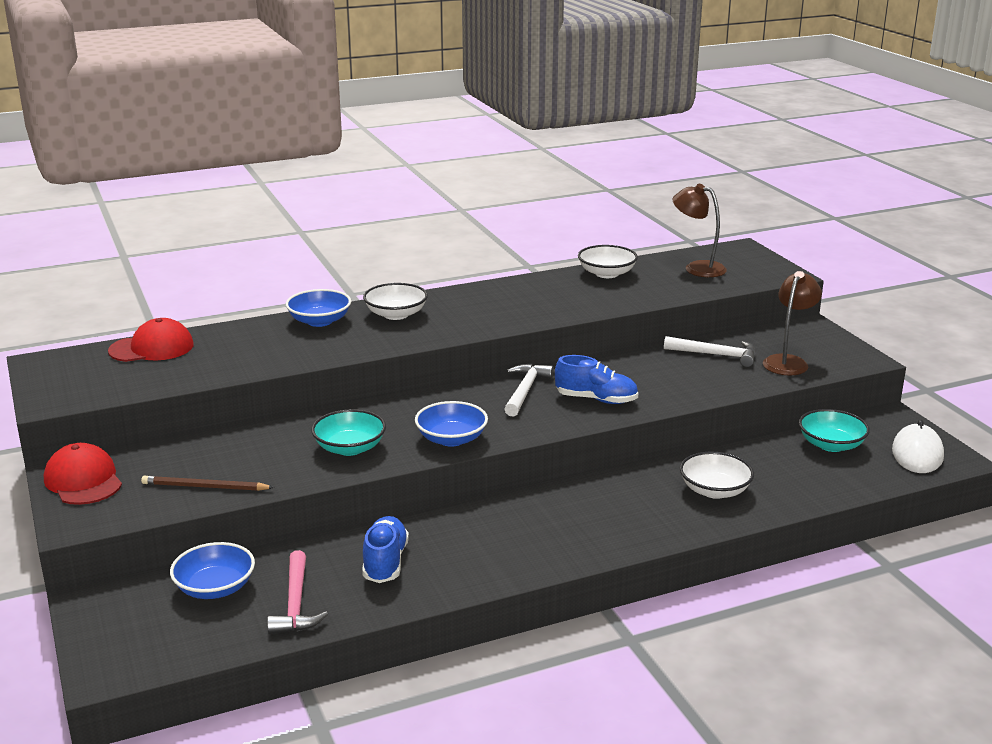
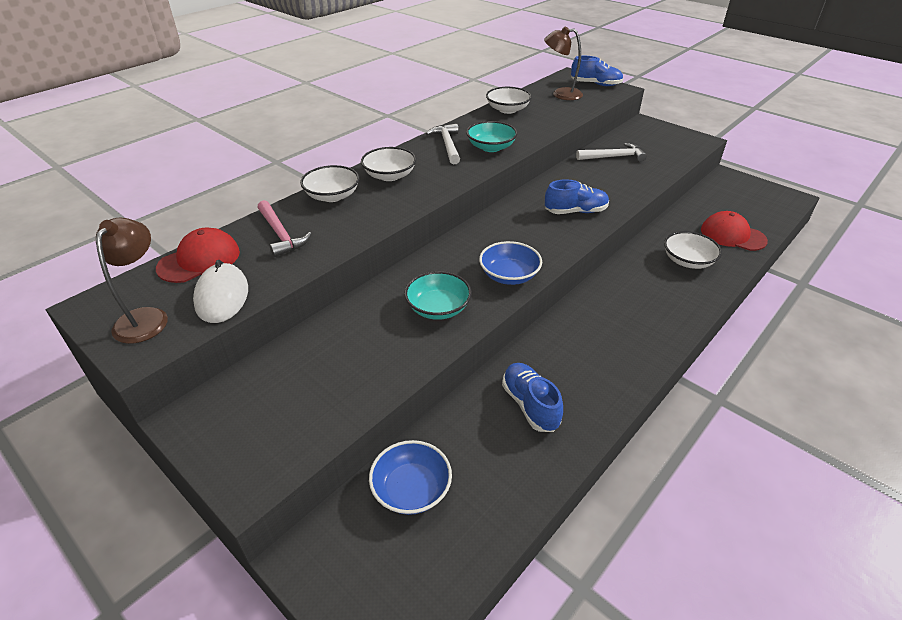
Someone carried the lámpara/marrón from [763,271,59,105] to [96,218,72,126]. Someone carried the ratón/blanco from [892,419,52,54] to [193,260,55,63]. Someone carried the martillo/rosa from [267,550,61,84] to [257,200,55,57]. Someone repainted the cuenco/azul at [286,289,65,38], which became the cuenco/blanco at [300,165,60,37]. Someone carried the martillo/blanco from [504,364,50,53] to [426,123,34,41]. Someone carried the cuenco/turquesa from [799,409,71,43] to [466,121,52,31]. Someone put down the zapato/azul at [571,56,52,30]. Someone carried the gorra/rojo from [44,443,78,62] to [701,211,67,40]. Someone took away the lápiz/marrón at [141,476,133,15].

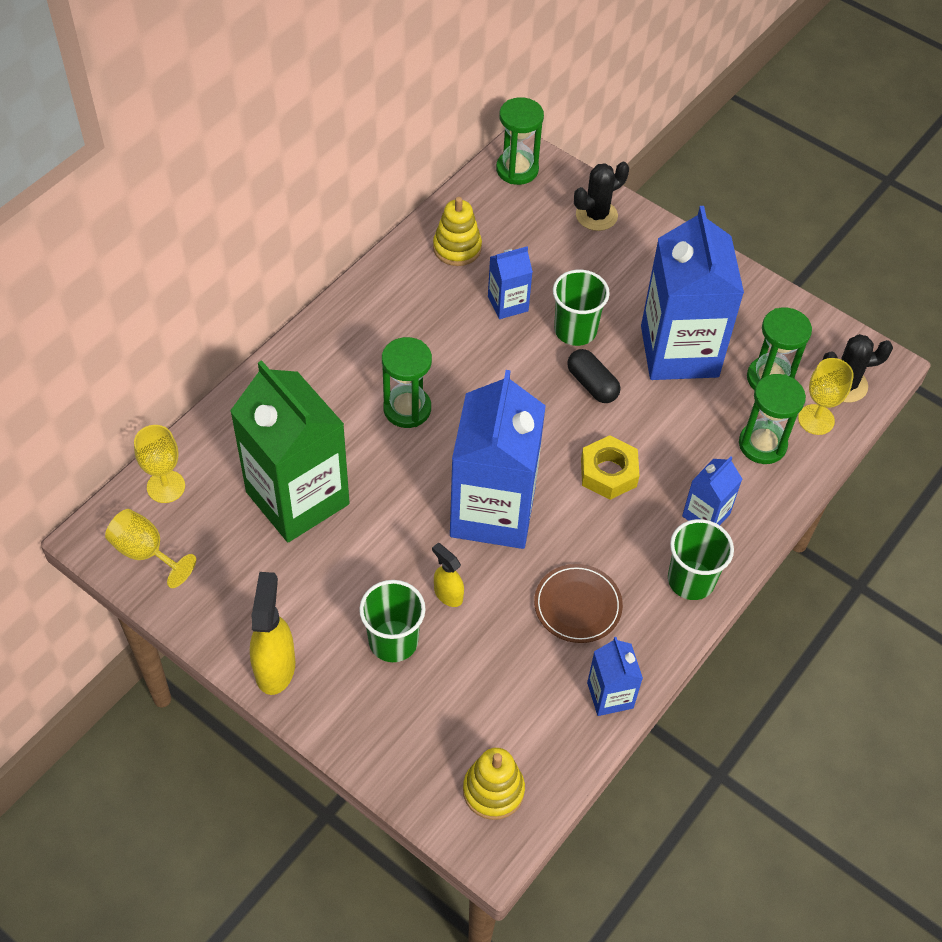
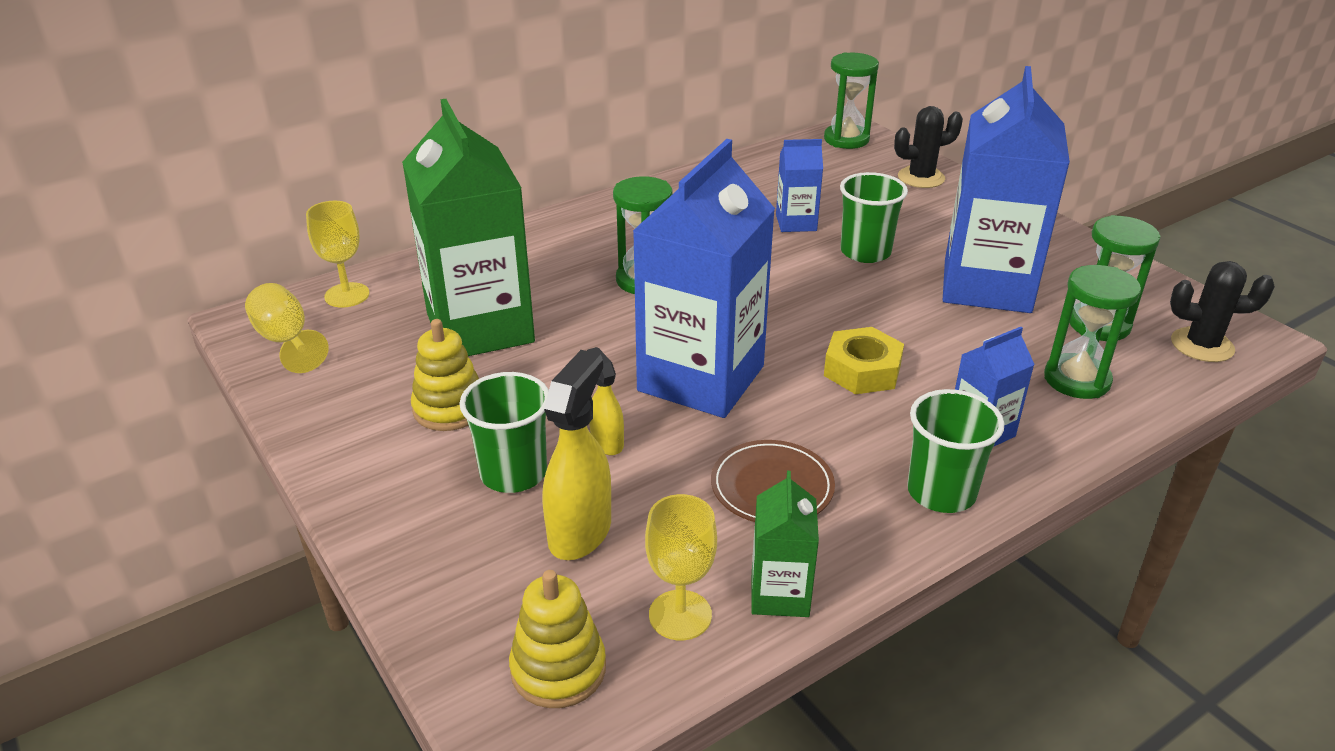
Someone carried the juguete apilable/amarillo from [433,197,49,69] to [411,319,68,112]. Someone carried the pulverizador/amarillo from [250,572,45,123] to [542,350,69,210]. Someone carried the copa/amarillo from [798,358,56,77] to [645,494,72,146]. Someone repainted the cartón de leche/azul at [587,637,56,79], which became the cartón de leche/verde at [751,471,68,146]. Someone took away the cápsula/negro at [567,349,53,54].

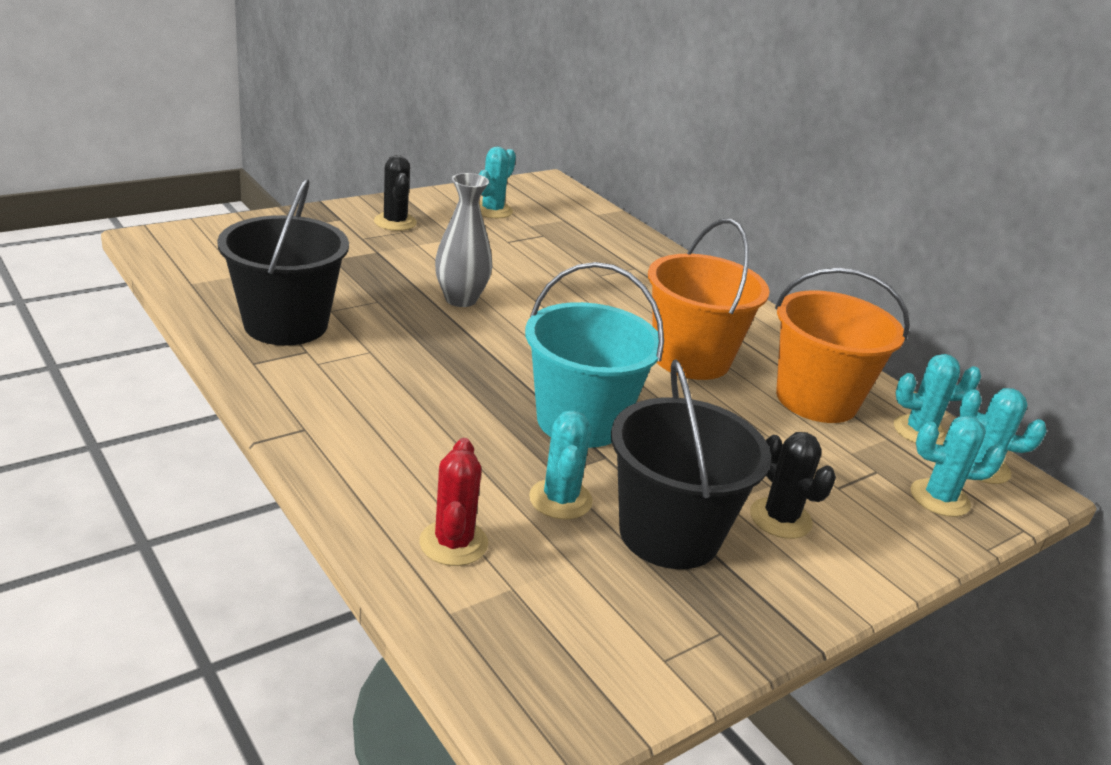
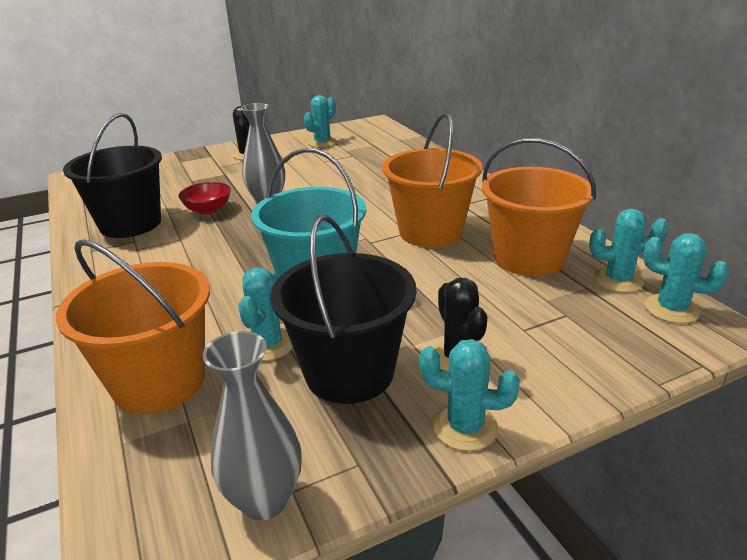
Someone swapped the cactus/rojo at [419,438,69,128] for the balde/naranja at [56,239,154,175]. Someone put down the cuenco/rojo at [179,182,52,33]. Someone put down the florero/gris at [203,331,99,189]. Someone carried the cactus/turquesa from [911,416,95,101] to [419,339,101,112].

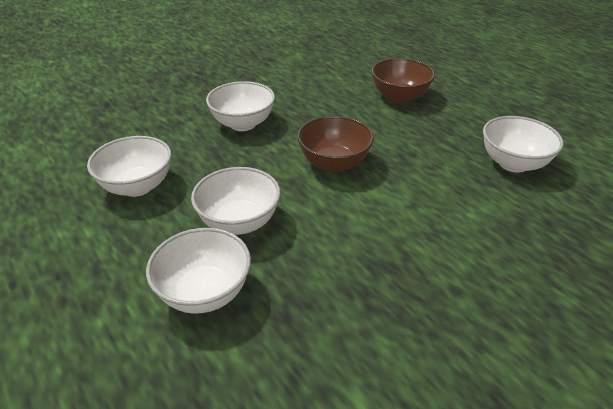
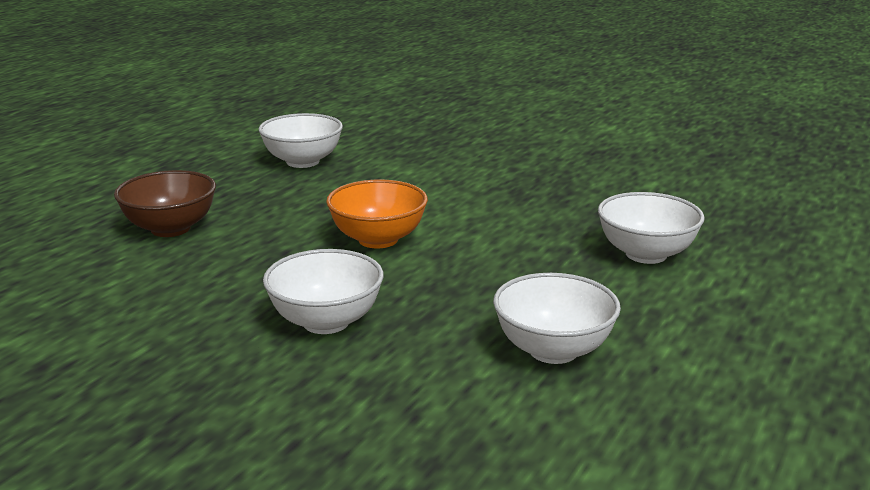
Someone repainted the cuenco/marrón at [297,116,77,57], which became the cuenco/naranja at [326,179,102,70]. Someone took away the cuenco/blanco at [191,167,89,68].

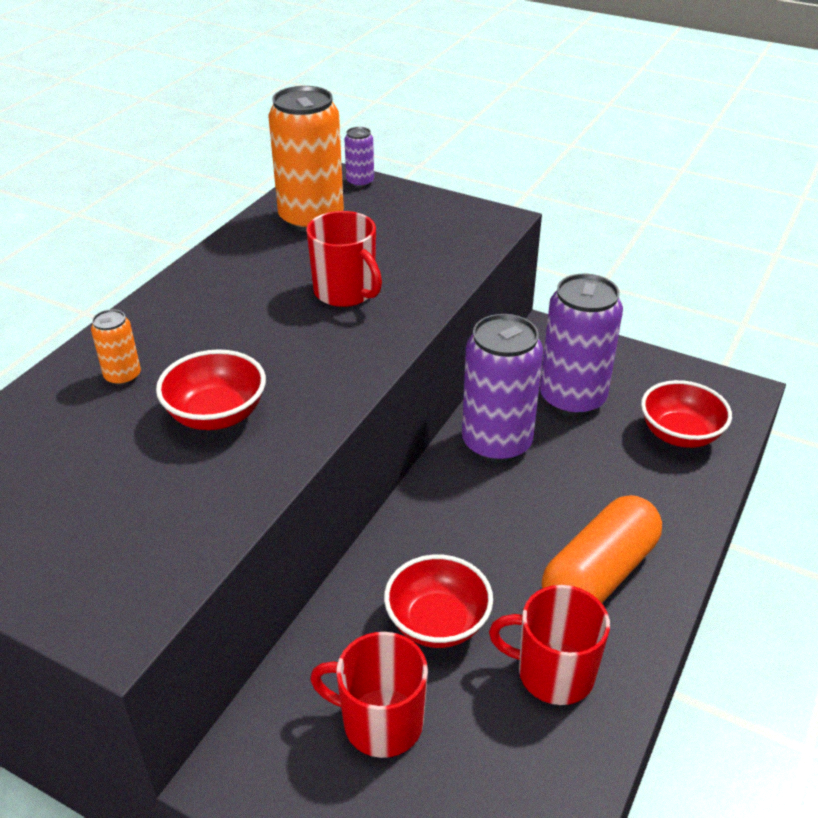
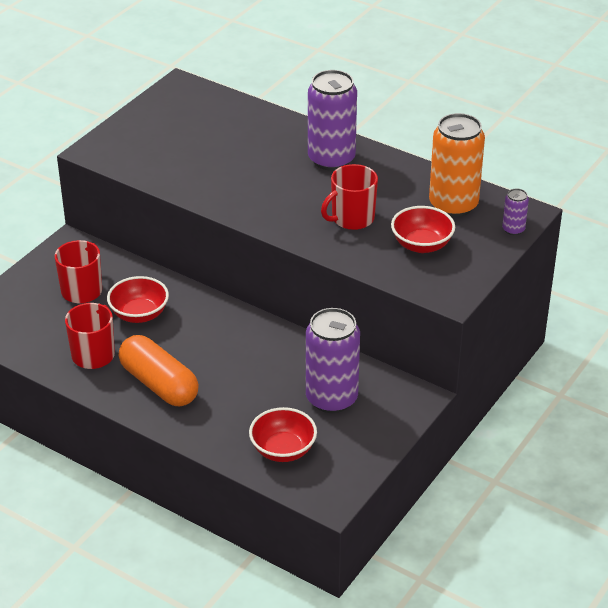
Someone carried the lata/morado from [462,314,81,149] to [308,70,49,100]. Someone carried the cuenco/rojo from [156,349,110,81] to [391,206,64,47]. Someone took away the lata/naranja at [91,309,50,77].

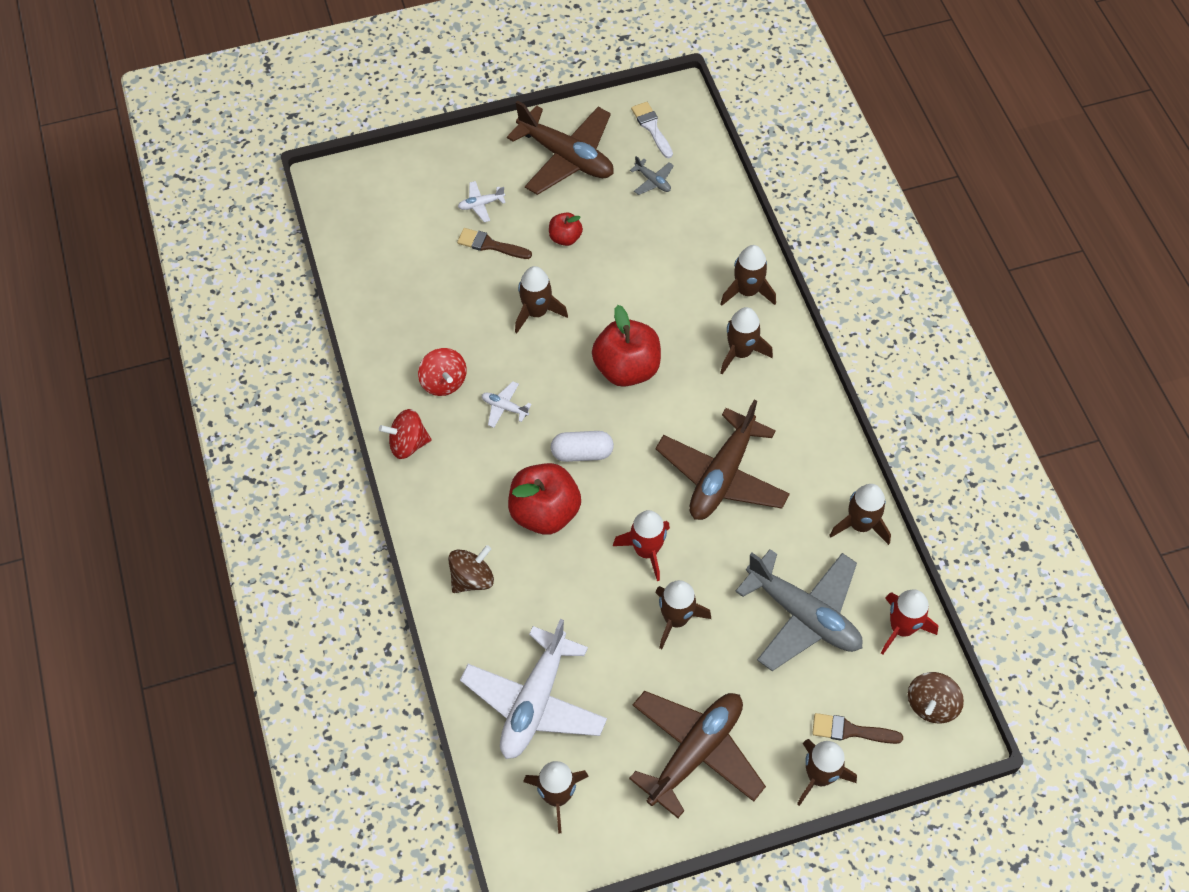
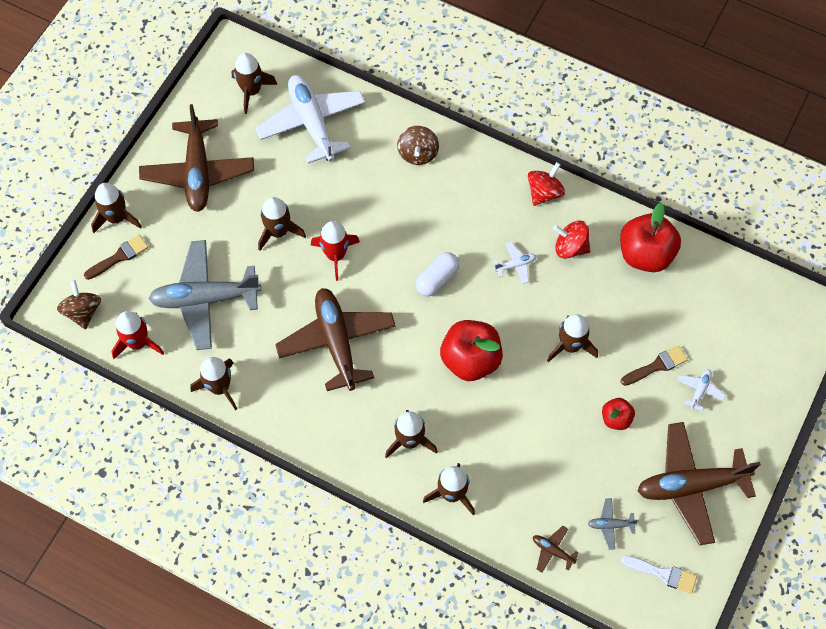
Someone put down the avión/marrón at [533,526,46,46]. Someone carried the manzana/rojo from [508,463,73,72] to [620,203,61,69].

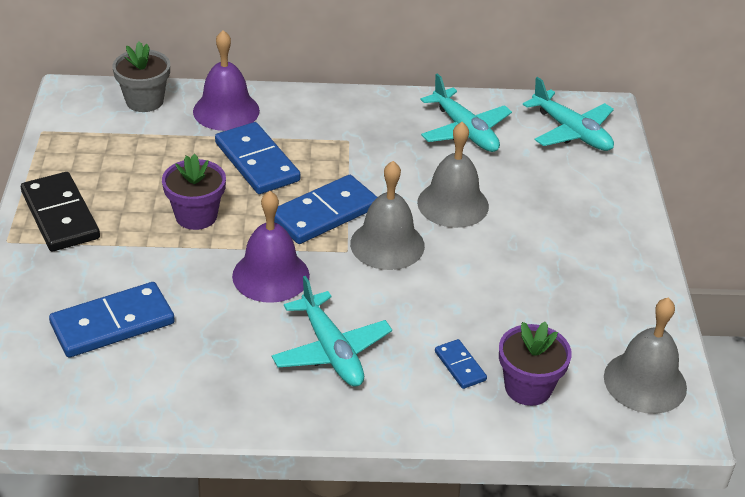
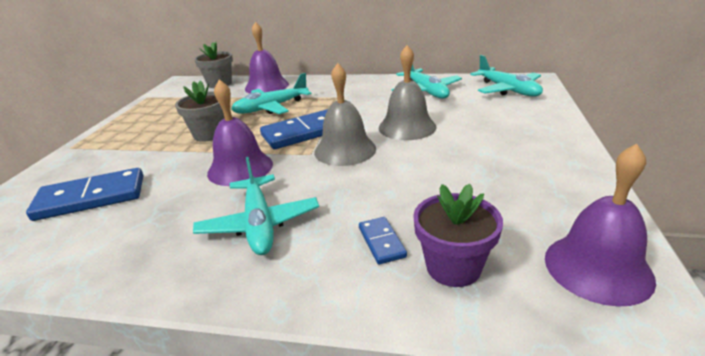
Someone repainted the maceta/morado at [162,154,64,76], which became the maceta/gris at [175,80,50,62]. Someone swapped the ficha de dominó/azul at [215,122,86,72] for the avión/turquesa at [231,73,80,41]. Someone repainted the campana/gris at [604,297,83,117], which became the campana/morado at [545,144,111,162]. Someone took away the ficha de dominó/negro at [21,172,79,79].

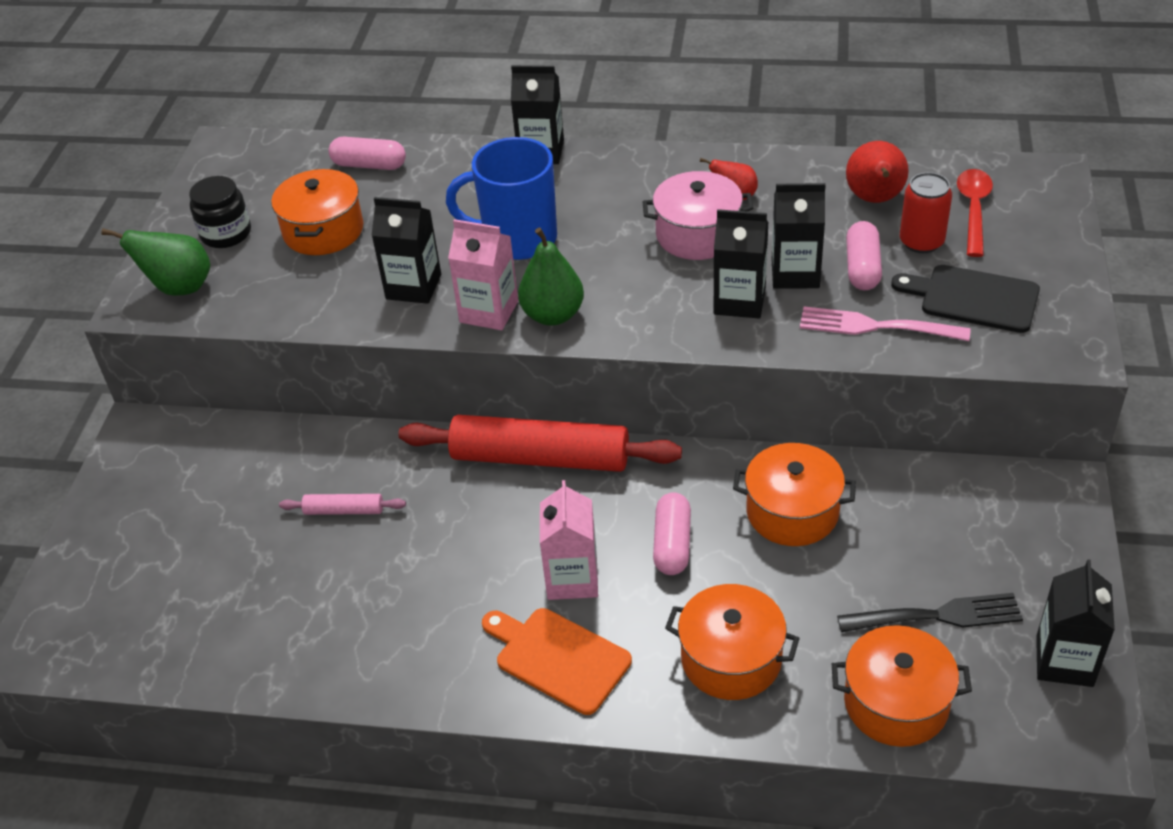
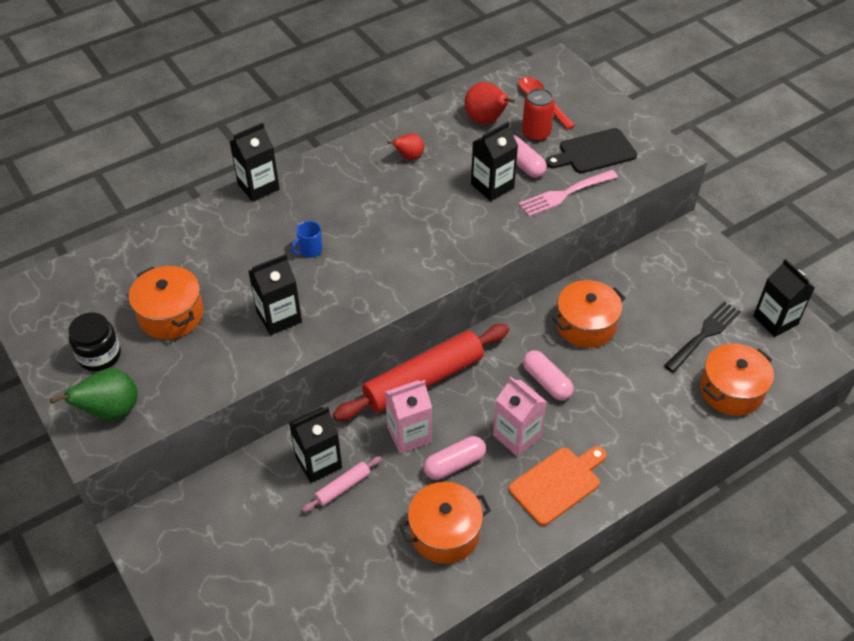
Someone carried the cartón de leche/negro from [714,209,55,110] to [289,407,53,76]. Someone scaled the taza/azul at [446,137,111,123] by 0.42. Someone carried the cartón de leche/rosa from [448,219,70,111] to [385,380,47,74]. Someone carried the olla/naranja from [665,584,135,116] to [399,482,92,82]. Someone carried the cápsula/rosa from [328,137,78,33] to [424,436,62,44]. Someone rotated the tabla de cortar/naranja at [482,608,150,107] by 150 degrees clockwise. Someone took away the pera/verde at [518,228,66,98]. Someone took away the olla/rosa at [643,171,110,89].

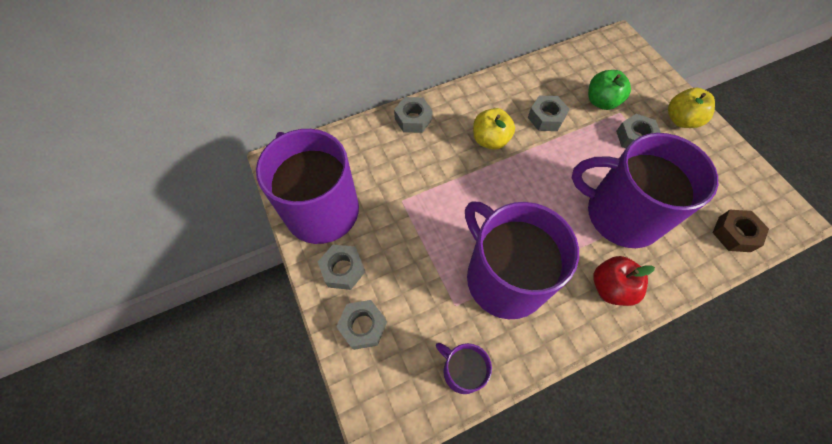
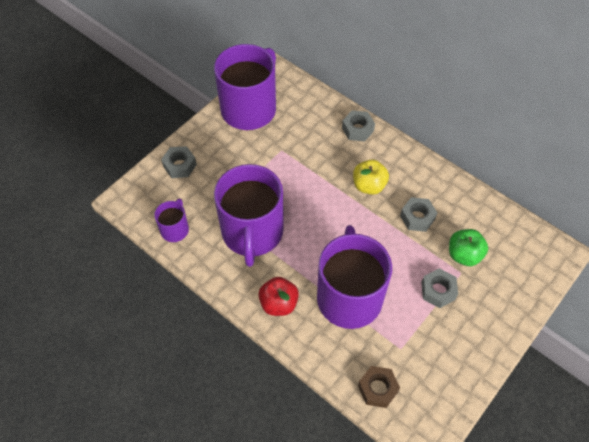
Someone rotated the taza/morado at [465,201,114,118] by 150 degrees clockwise. Someone took away the tuerca/gris at [318,244,47,46]. Someone took away the manzana/amarillo at [668,88,47,40].

